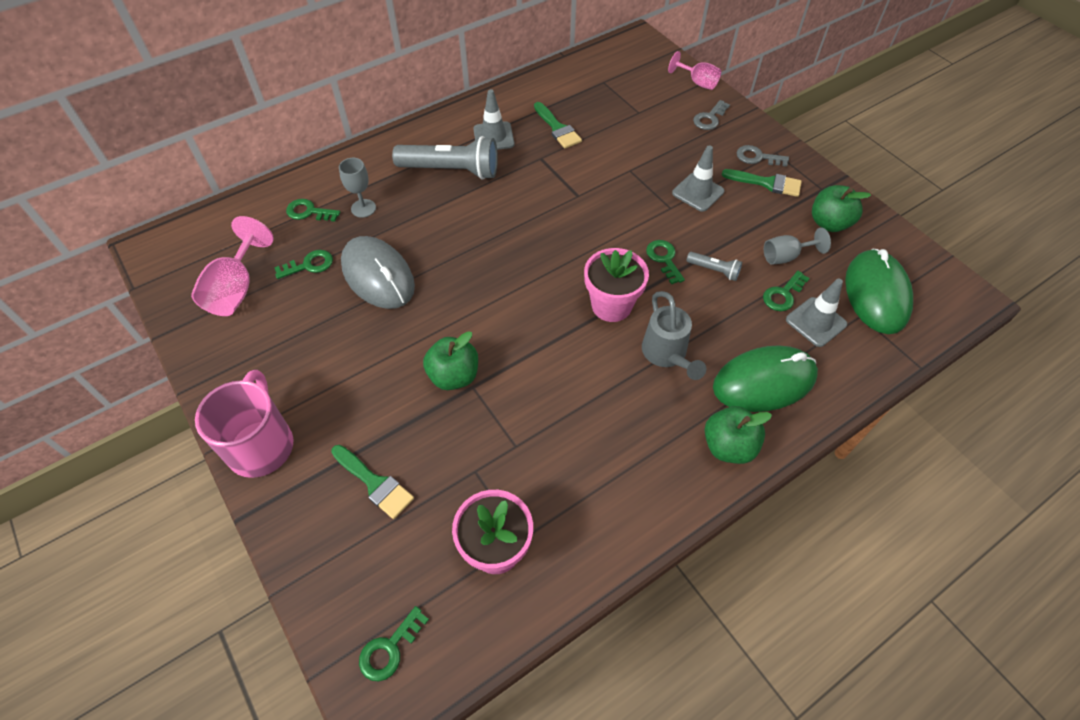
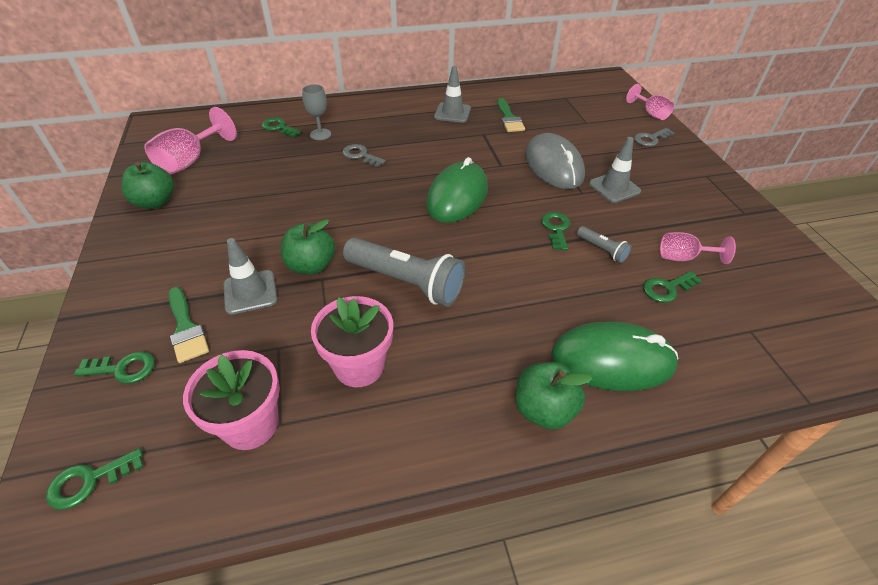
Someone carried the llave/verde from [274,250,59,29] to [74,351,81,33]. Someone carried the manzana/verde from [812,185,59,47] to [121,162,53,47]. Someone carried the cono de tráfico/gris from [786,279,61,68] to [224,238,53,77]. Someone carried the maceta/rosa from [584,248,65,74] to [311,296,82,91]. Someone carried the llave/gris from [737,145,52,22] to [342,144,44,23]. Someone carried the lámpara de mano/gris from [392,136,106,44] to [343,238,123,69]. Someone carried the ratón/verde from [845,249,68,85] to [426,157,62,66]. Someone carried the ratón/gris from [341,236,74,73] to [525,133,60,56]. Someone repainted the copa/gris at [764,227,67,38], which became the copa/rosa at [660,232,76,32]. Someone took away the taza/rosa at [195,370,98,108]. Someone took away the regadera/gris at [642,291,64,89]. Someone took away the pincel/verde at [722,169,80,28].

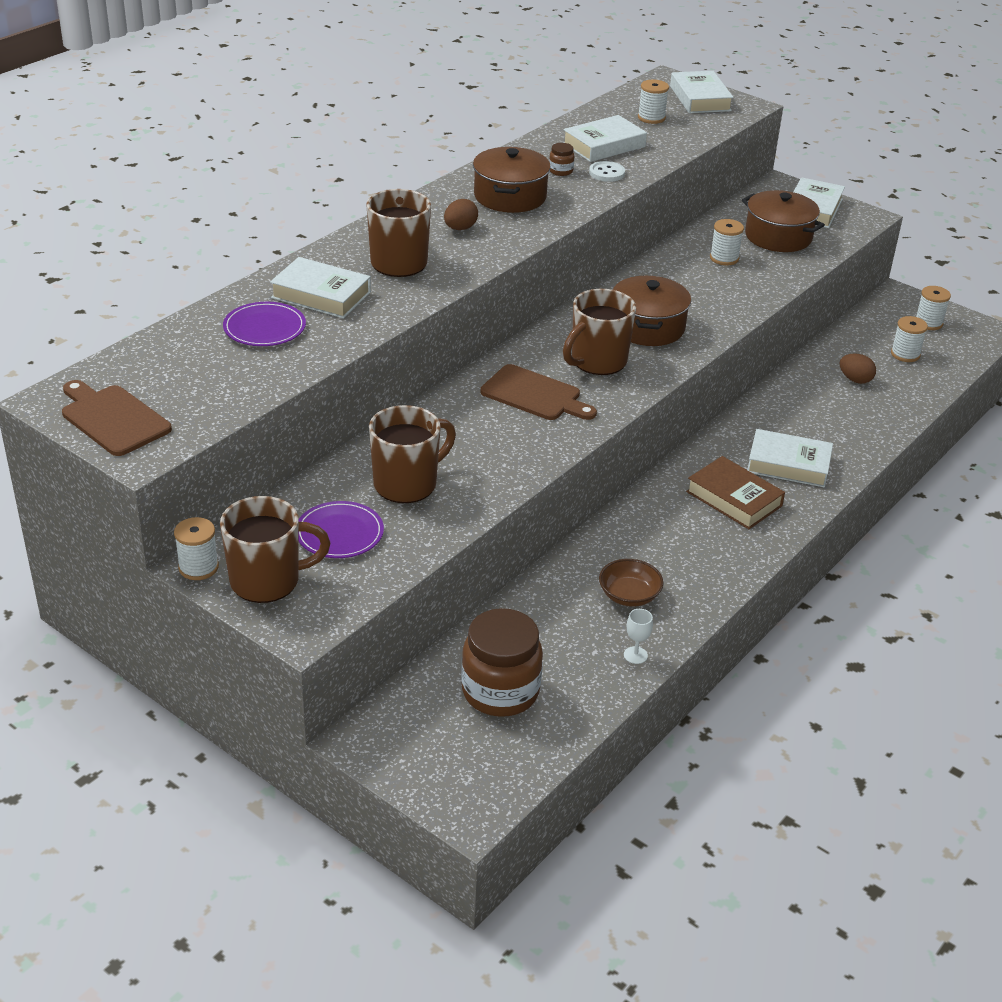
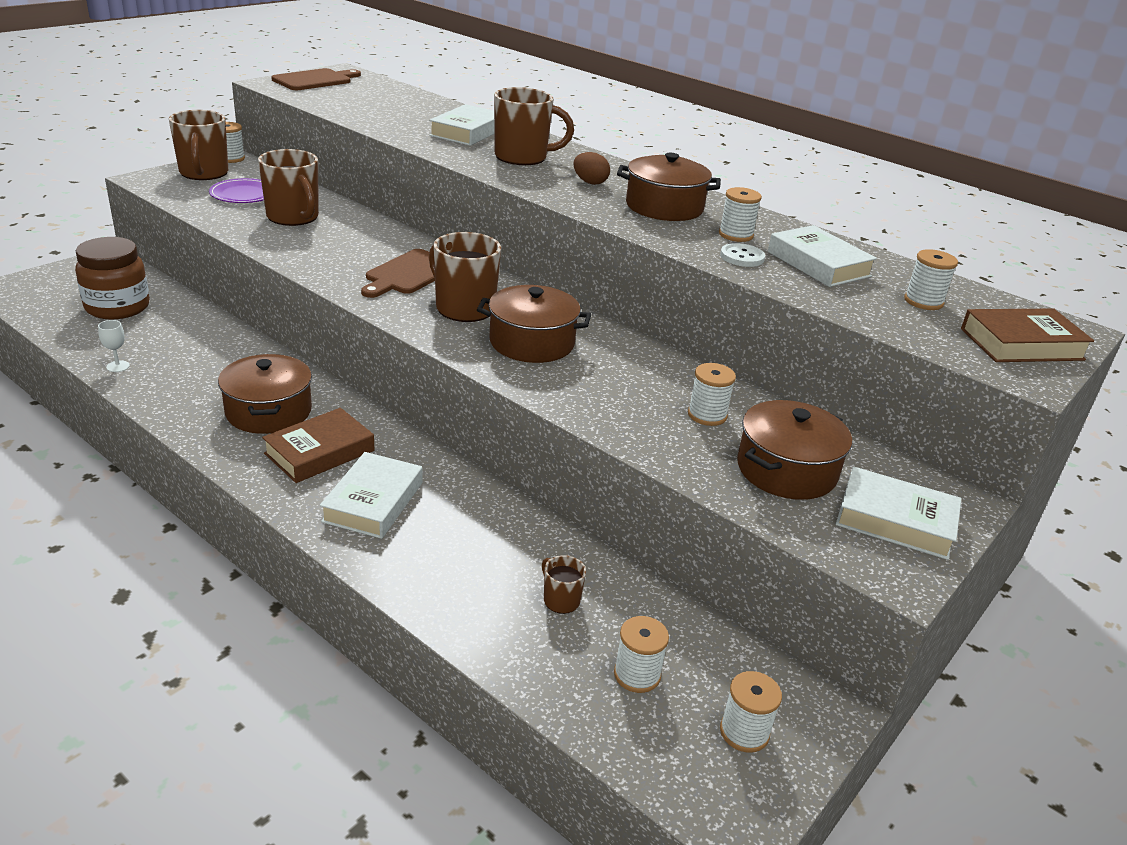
Someone put down the olla/marrón at [218,354,94,80]. Someone swapped the huevo/marrón at [840,353,36,31] for the taza/marrón at [542,555,44,59]. Someone swapped the tarro/marrón at [549,143,25,33] for the carrete/blanco at [719,187,43,55]. Someone repainted the libro/blanco at [670,71,64,42], which became the libro/marrón at [961,309,133,53]. Someone took away the plato/morado at [223,302,83,44]. Someone took away the cuenco/marrón at [599,559,65,48].

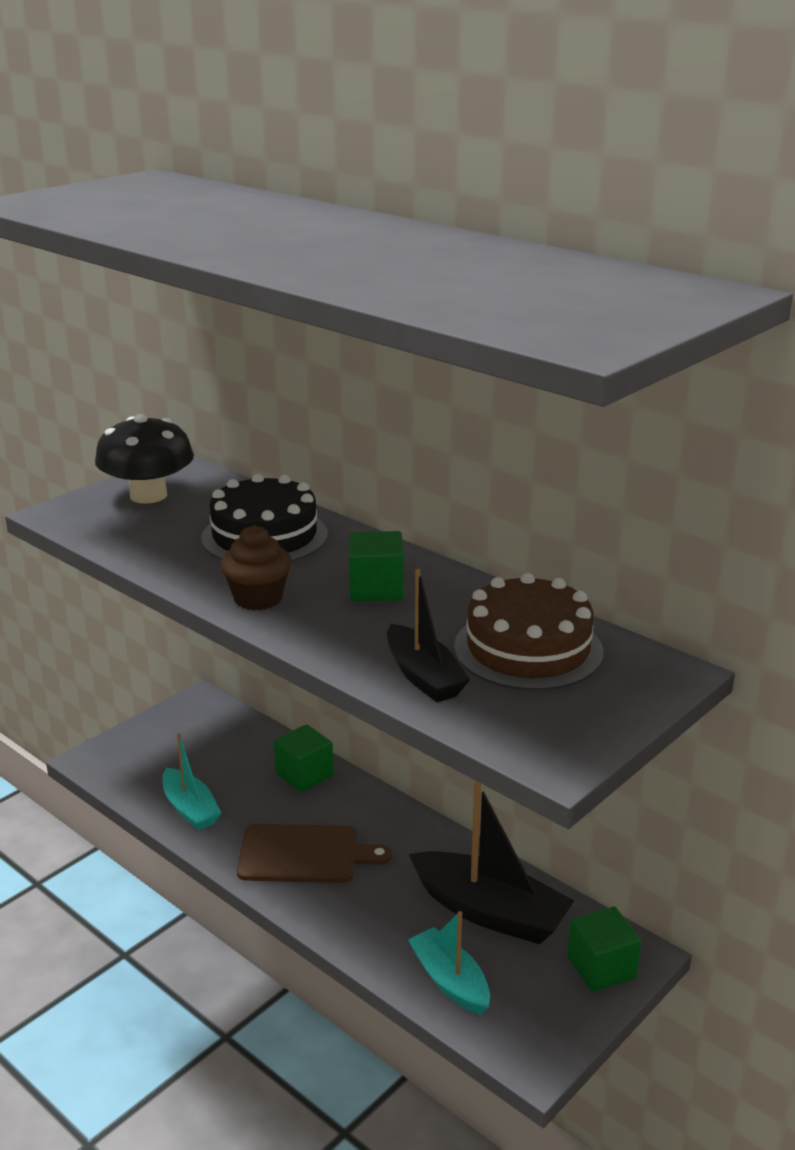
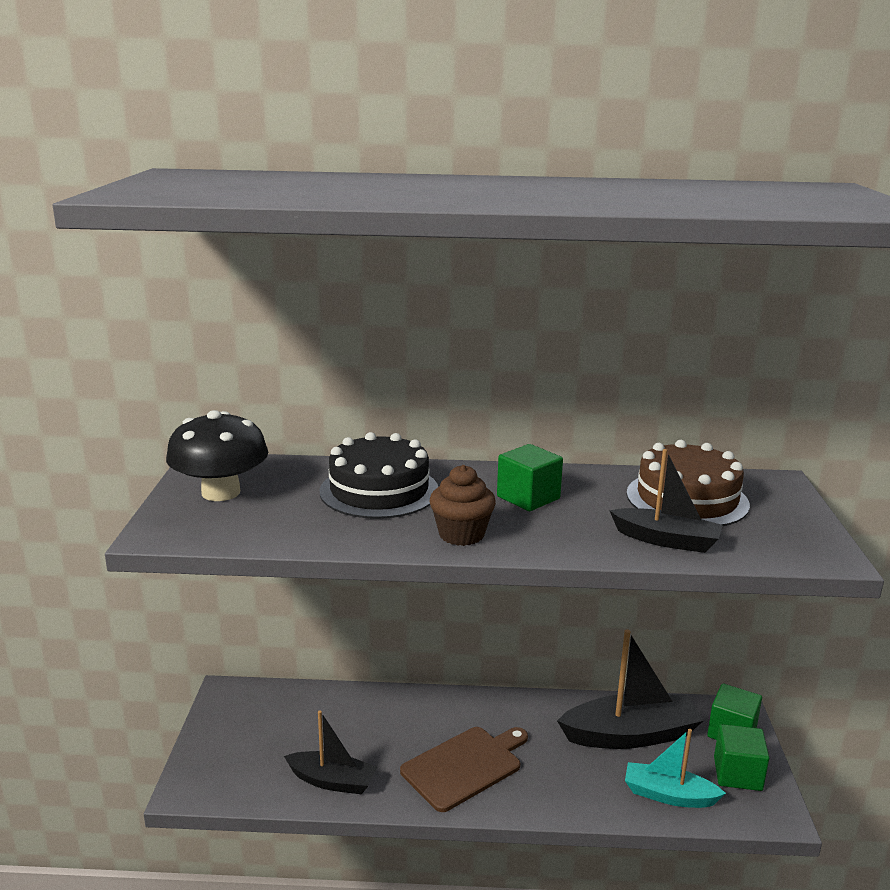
Someone repainted the barco/turquesa at [162,733,60,98], which became the barco/negro at [284,711,94,84]. Someone carried the cubo/verde from [274,724,60,68] to [714,724,55,67].

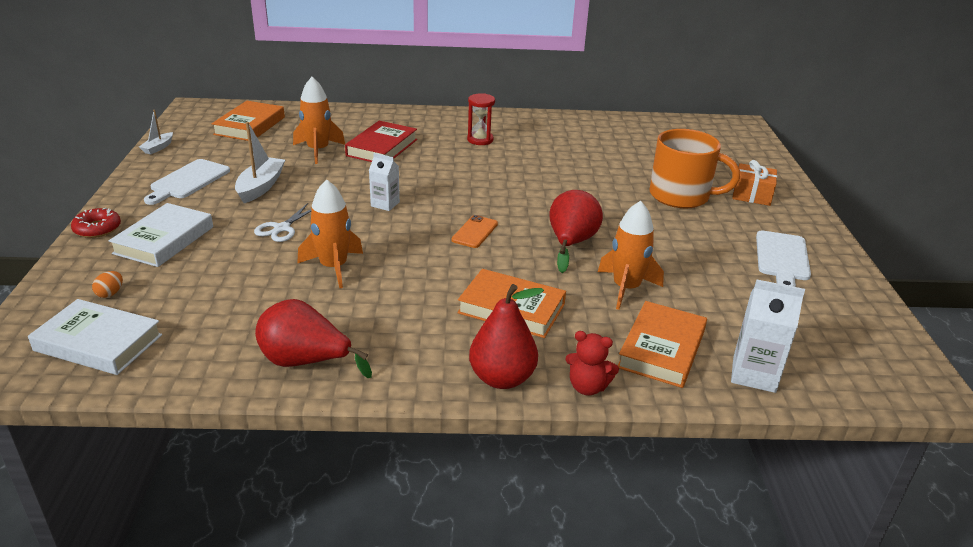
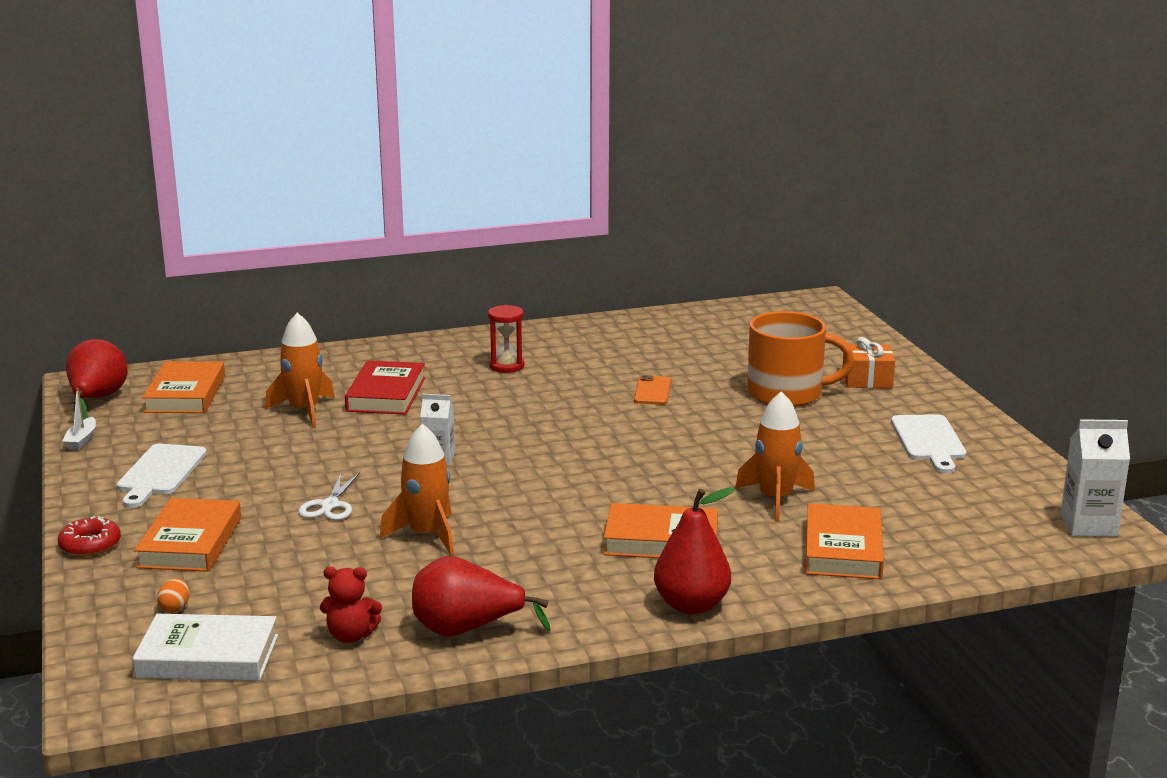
Someone carried the pera/rojo from [549,190,54,83] to [66,339,62,81]. Someone repainted the libro/blanco at [108,203,105,64], which became the libro/naranja at [134,498,107,74]. Someone carried the osito/rojo from [565,331,54,65] to [320,567,62,76]. Someone carried the móvil/naranja from [451,215,47,33] to [634,375,37,30]. Someone carried the cartón de leche/blanco from [731,279,74,114] to [1060,419,70,118]. Someone took away the barco/blanco at [235,122,50,81].

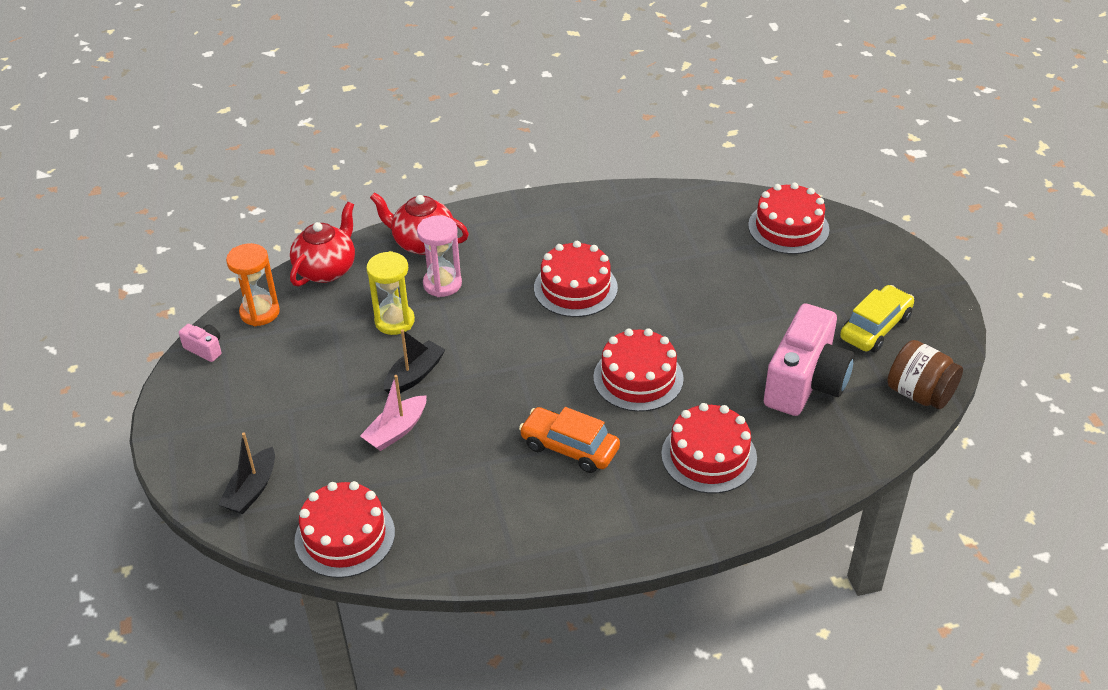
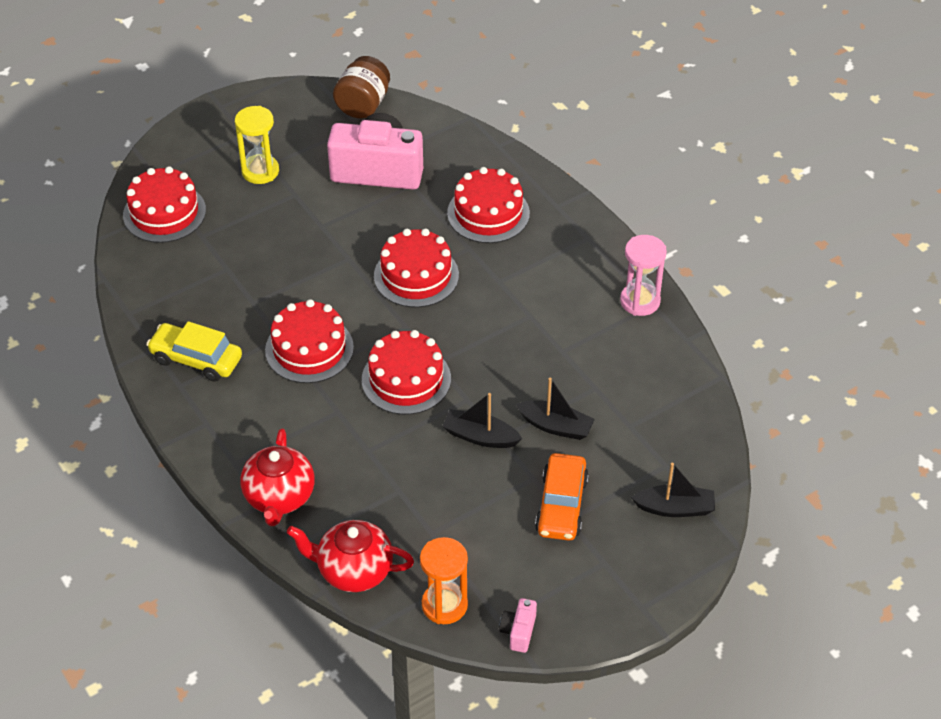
Someone carried the coche/amarillo from [840,285,74,67] to [146,321,96,61]. Someone carried the reloj de arena/amarillo from [366,251,49,84] to [235,106,44,78]. Someone carried the tarta/rojo from [294,481,101,97] to [362,330,89,85]. Someone repainted the barco/rosa at [360,375,67,76], which became the barco/negro at [516,378,79,62]. Someone carried the coche/naranja from [519,407,101,66] to [535,453,54,88]. Someone carried the reloj de arena/rosa from [417,215,45,82] to [620,235,47,81].

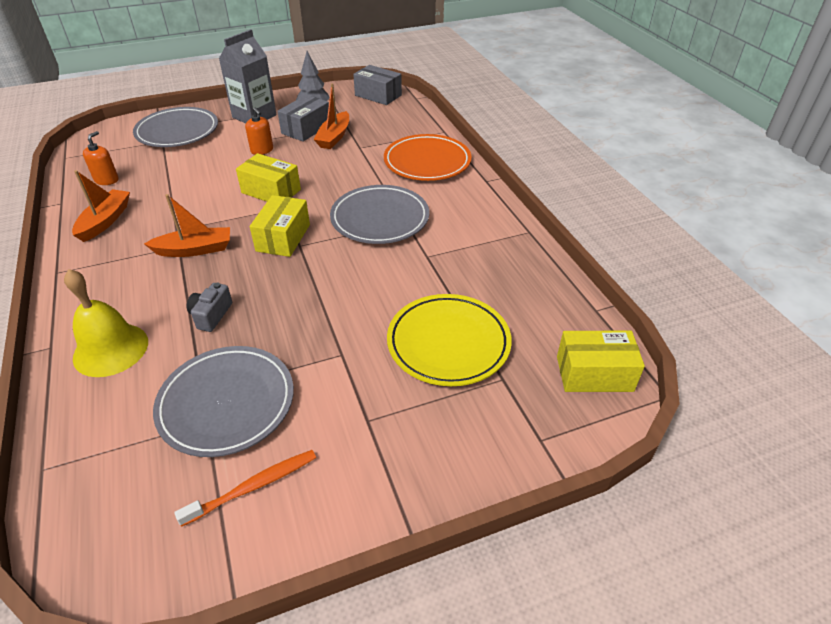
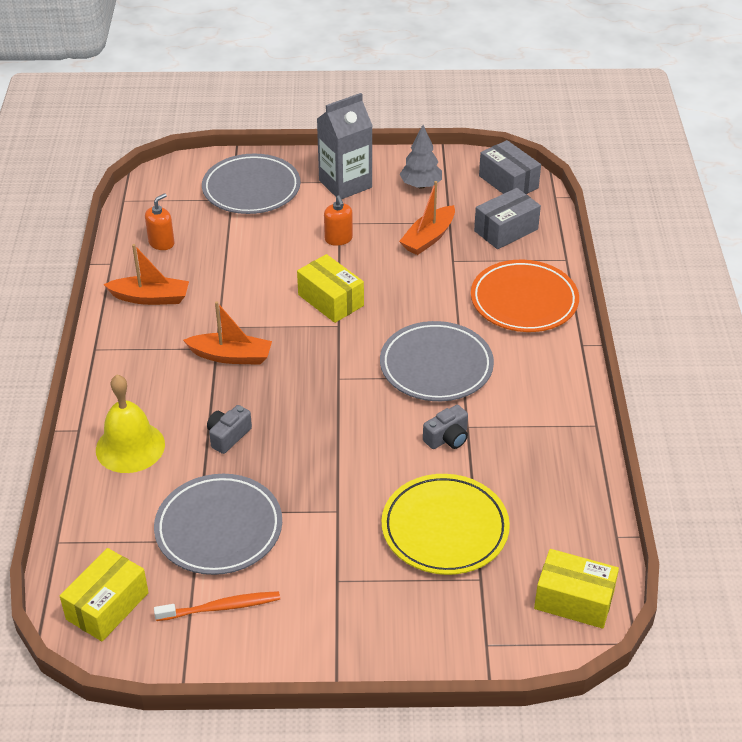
Someone carried the caja/amarillo from [250,195,60,62] to [60,548,89,93]. Someone rotated the barco/naranja at [72,170,58,72] by 60 degrees clockwise. Someone put down the cámara/gris at [423,405,45,44]. Someone carried the caja/gris from [277,95,52,47] to [474,188,67,61].

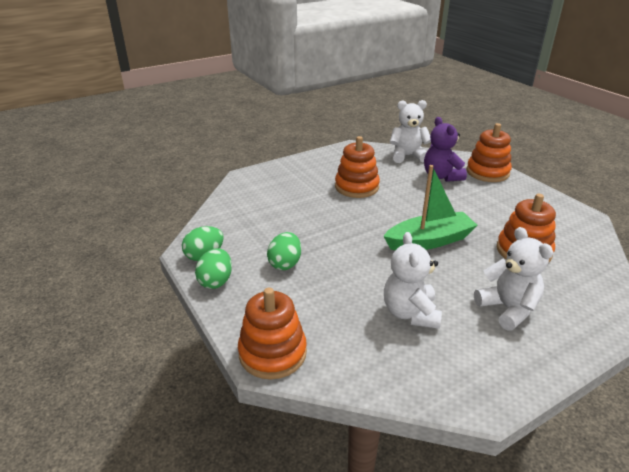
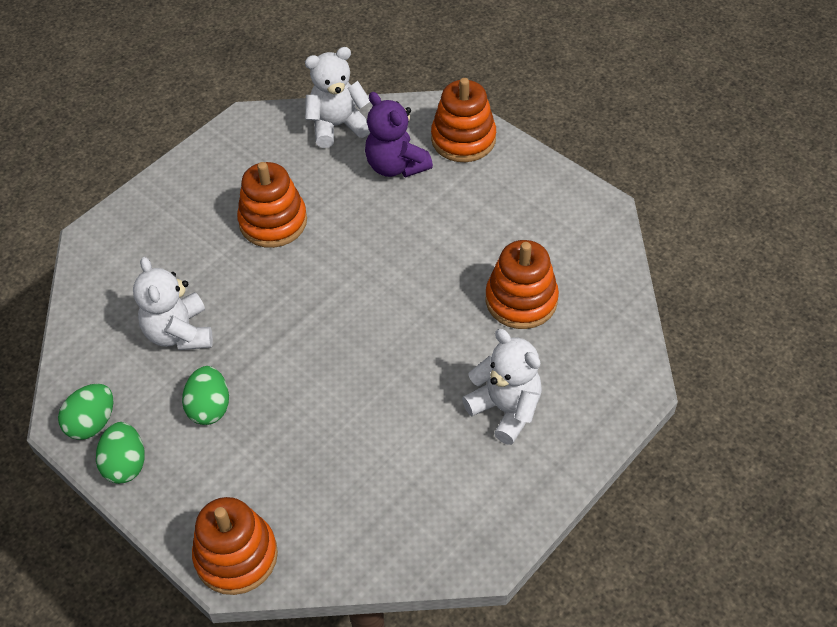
Someone carried the osito/blanco from [384,232,58,97] to [133,257,80,93]. Someone took away the barco/verde at [383,165,95,85].

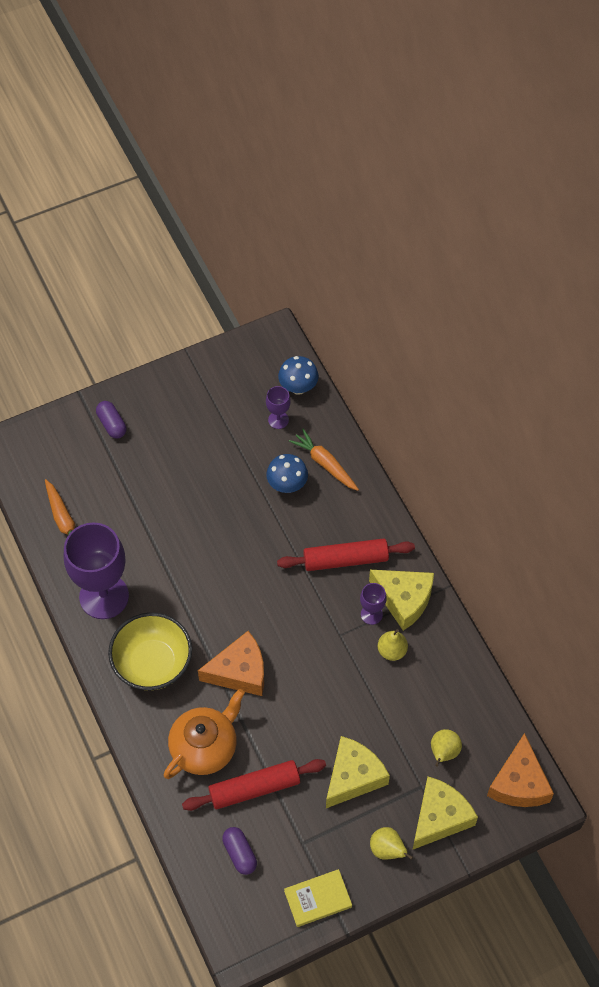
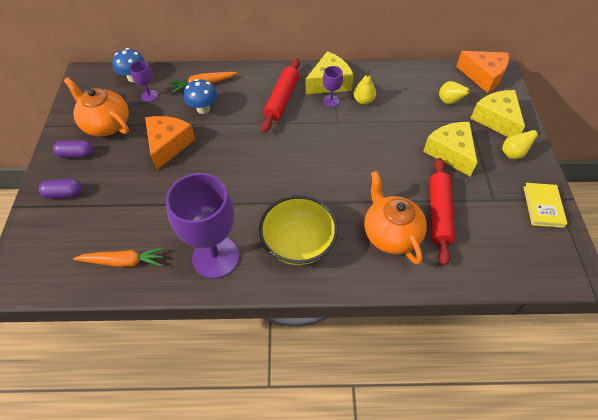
Someone carried the cápsula/morado from [222,827,35,48] to [53,140,40,18]. Someone put down the tetera/naranja at [64,77,65,59]. Someone carried the queso/naranja from [198,631,66,65] to [145,116,50,54].

